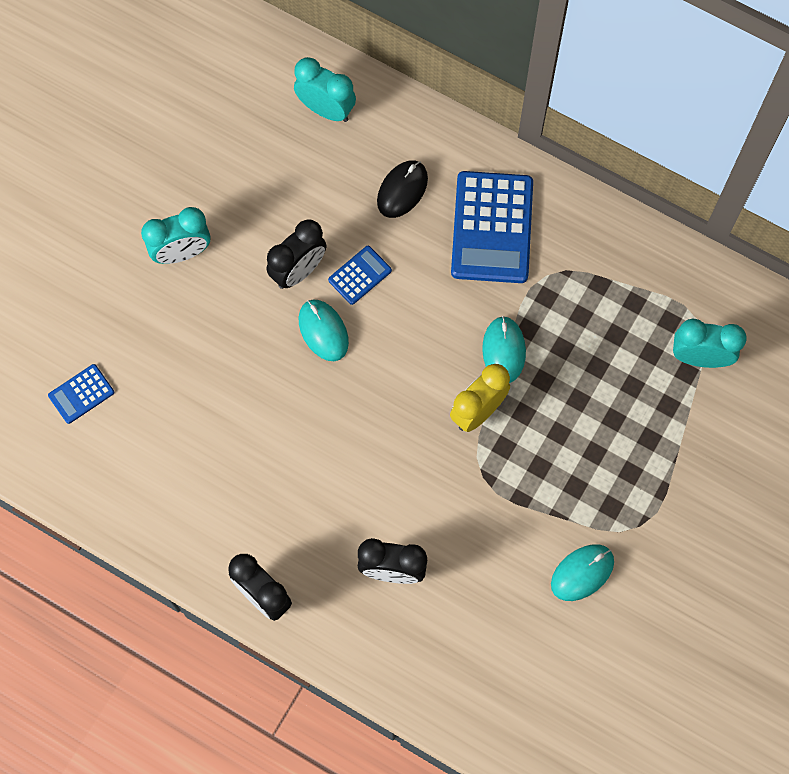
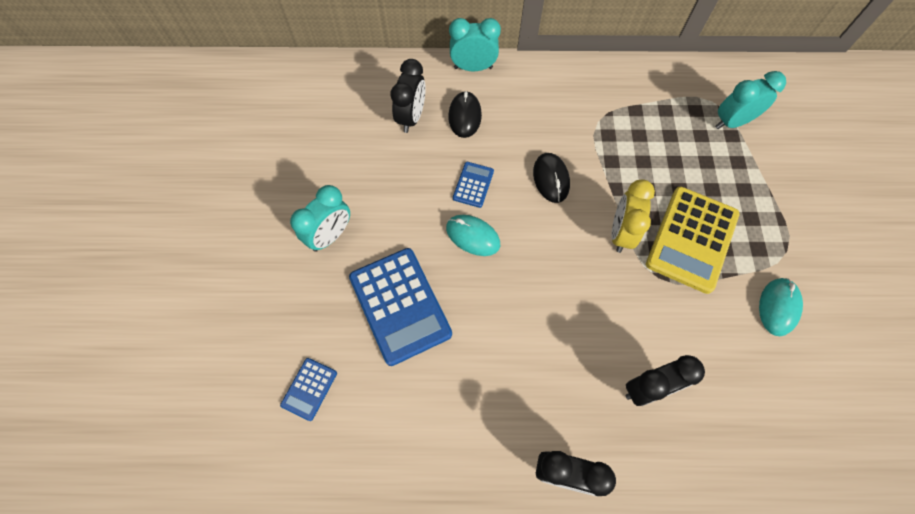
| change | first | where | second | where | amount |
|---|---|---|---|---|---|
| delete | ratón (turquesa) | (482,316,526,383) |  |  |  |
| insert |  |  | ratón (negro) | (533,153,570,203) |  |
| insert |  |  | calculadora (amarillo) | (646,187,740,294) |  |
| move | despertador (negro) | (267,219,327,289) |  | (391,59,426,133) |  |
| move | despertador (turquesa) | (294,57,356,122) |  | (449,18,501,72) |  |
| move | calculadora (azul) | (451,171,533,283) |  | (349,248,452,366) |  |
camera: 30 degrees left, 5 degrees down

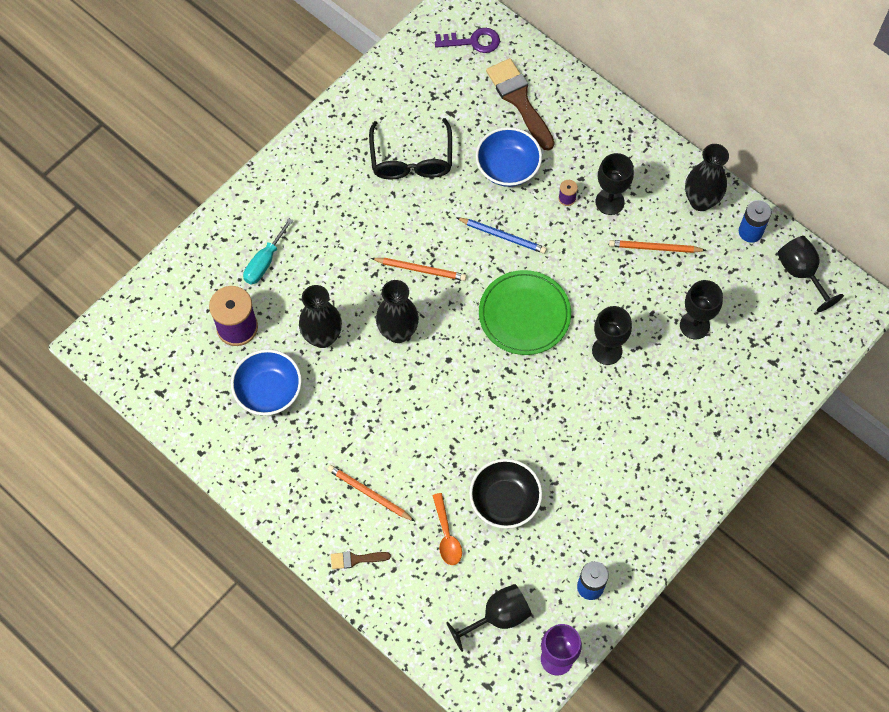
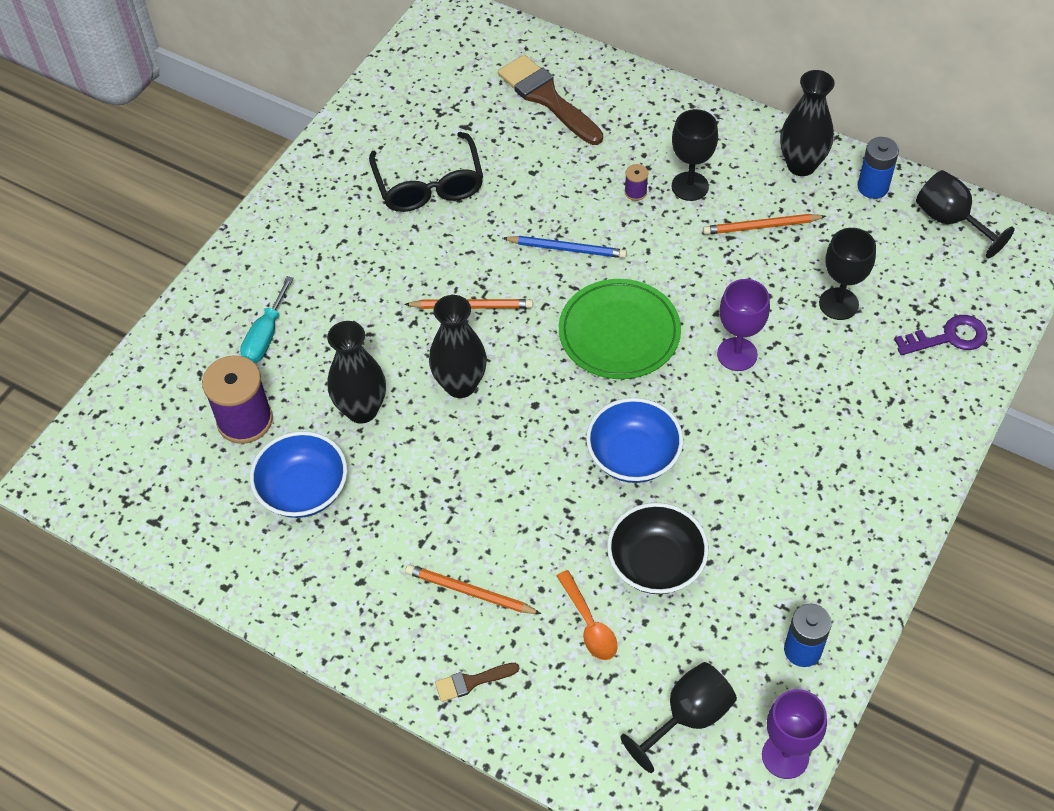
| change | first | where | second | where | amount |
|---|---|---|---|---|---|
| move | llave (morado) | (435,28,500,53) |  | (894,315,987,355) |  |
| move | cuenco (azul) | (475,127,542,187) |  | (586,398,683,483) |  |
| recolor | copa (negro) | (592,306,632,365) | copa (morado) | (717,279,770,371) |  |
camera: 10 degrees left, 10 degrees down

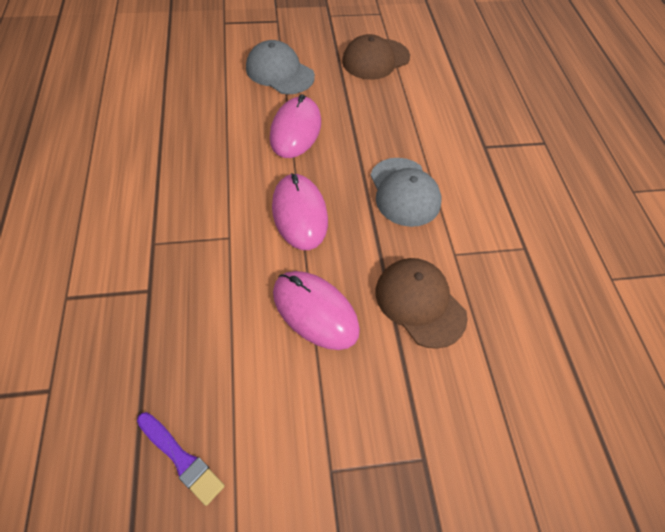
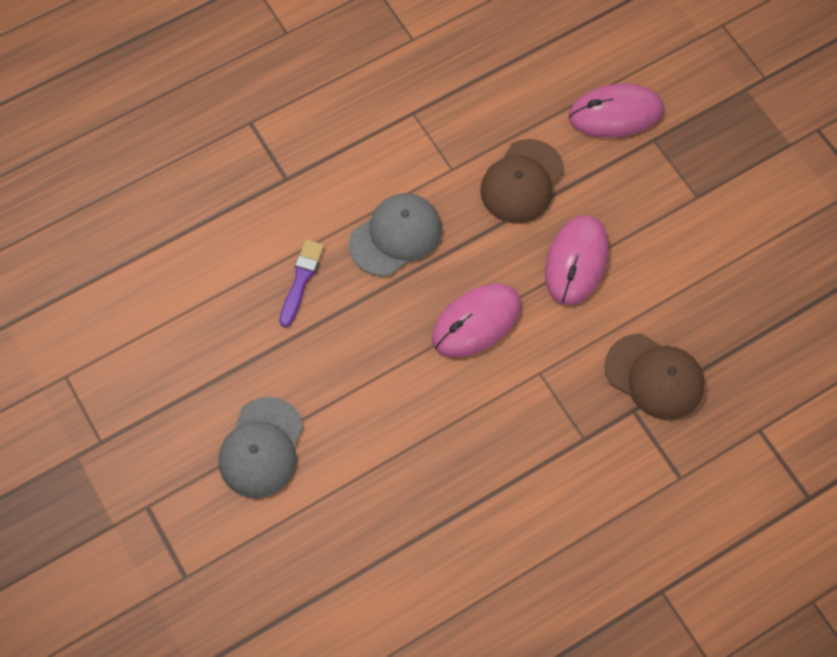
| change | first | where | second | where | amount |
|---|---|---|---|---|---|
| move | pincel (morado) | (137,412,225,506) |  | (279,240,324,327) |  |
| move | ratón (rosa) | (269,94,321,158) |  | (569,84,663,138) |  |
| move | gorra (marrón) | (342,34,410,80) |  | (604,334,705,420) |  |
camera: 110 degrees left, 10 degrees up

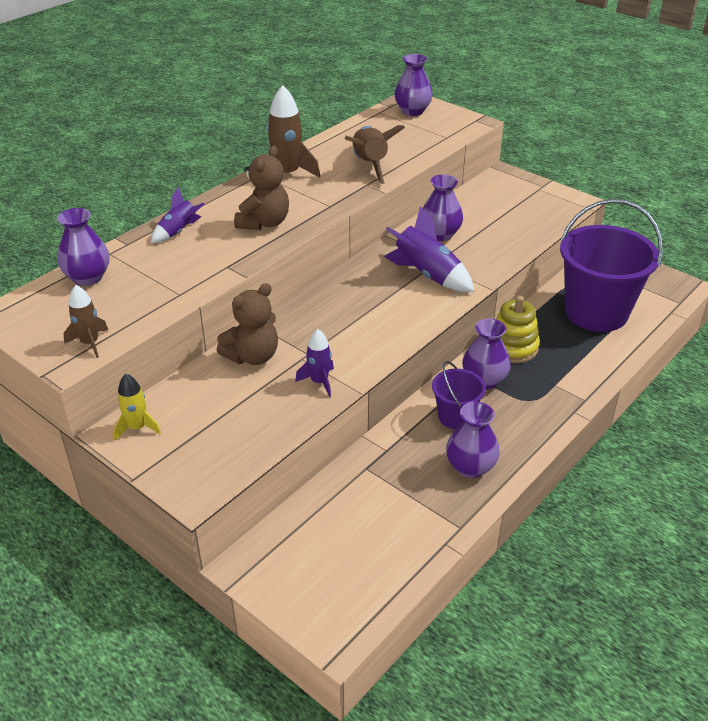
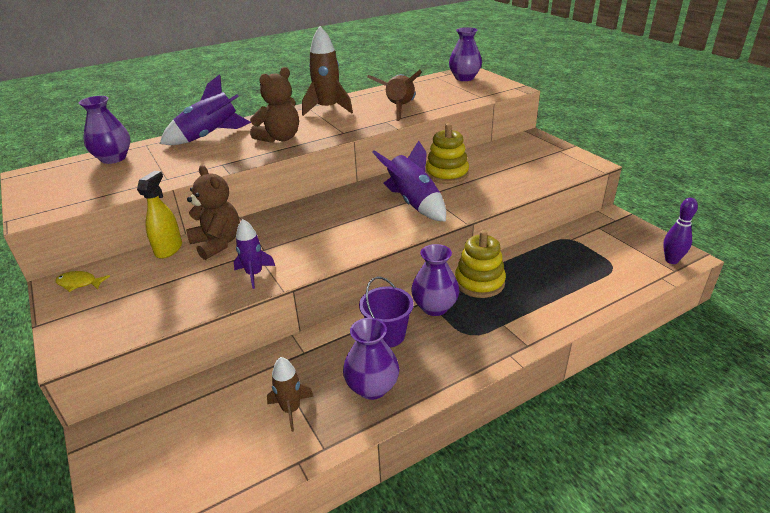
| change | first | where | second | where | amount |
|---|---|---|---|---|---|
| delete | balde (morado) | (560,199,663,332) |  |  |  |
| insert |  |  | pulverizador (amarillo) | (137,171,182,259) |  |
| insert |  |  | bolo (morado) | (663,198,698,264) |  |
| move | cohete (marrón) | (63,285,108,358) |  | (267,357,314,432) |  |
| replace | cohete (amarillo) | (114,374,161,441) | pez (amarillo) | (55,271,110,292) |  |
| replace | florero (morado) | (422,174,463,241) | juguete apilable (amarillo) | (426,123,469,184) |  |
| rotate | osito (marrón) | (217,283,278,365) |  | (186,165,240,260) | 105 degrees counterclockwise |
| resize | cohete (morado) | (151,187,204,243) |  | (160,74,251,145) | x1.68 |
camera: 20 degrees right, 5 degrees down

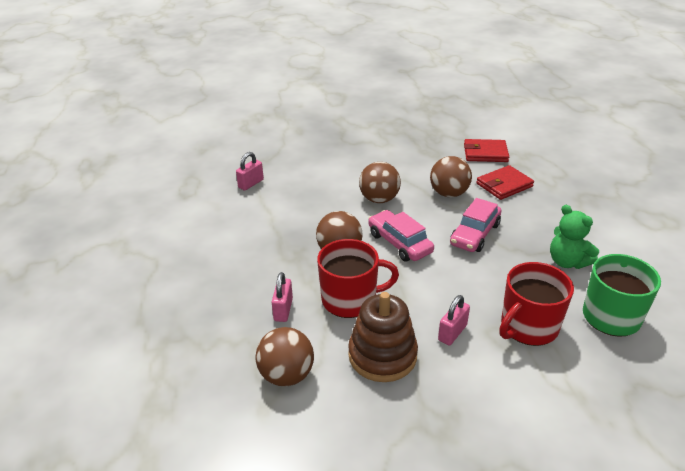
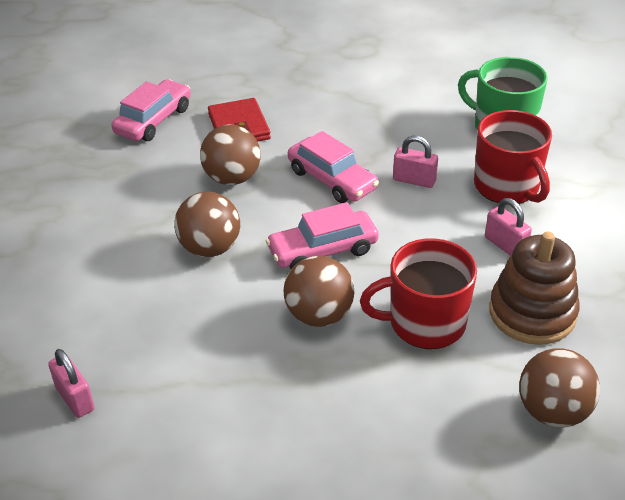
| change | first | where | second | where | amount |
|---|---|---|---|---|---|
| delete | osito (verde) | (550,205,599,269) |  |  |  |
| move | candado (rosa) | (272,272,293,322) |  | (393,136,438,188) |  |
| replace | cartera (rojo) | (464,139,509,162) | coche (rosa) | (111,79,191,141) |  |
| rotate | taza (rojo) | (317,239,399,318) |  | (360,238,477,349) | 105 degrees counterclockwise |
camera: 75 degrees left, 5 degrees up

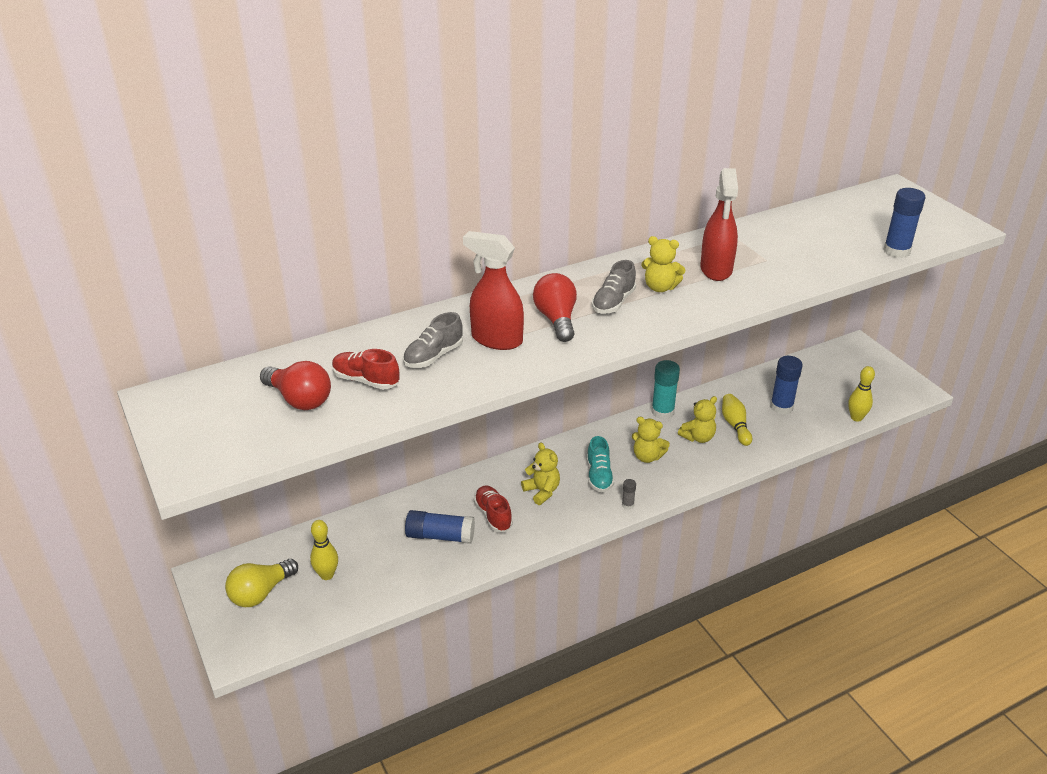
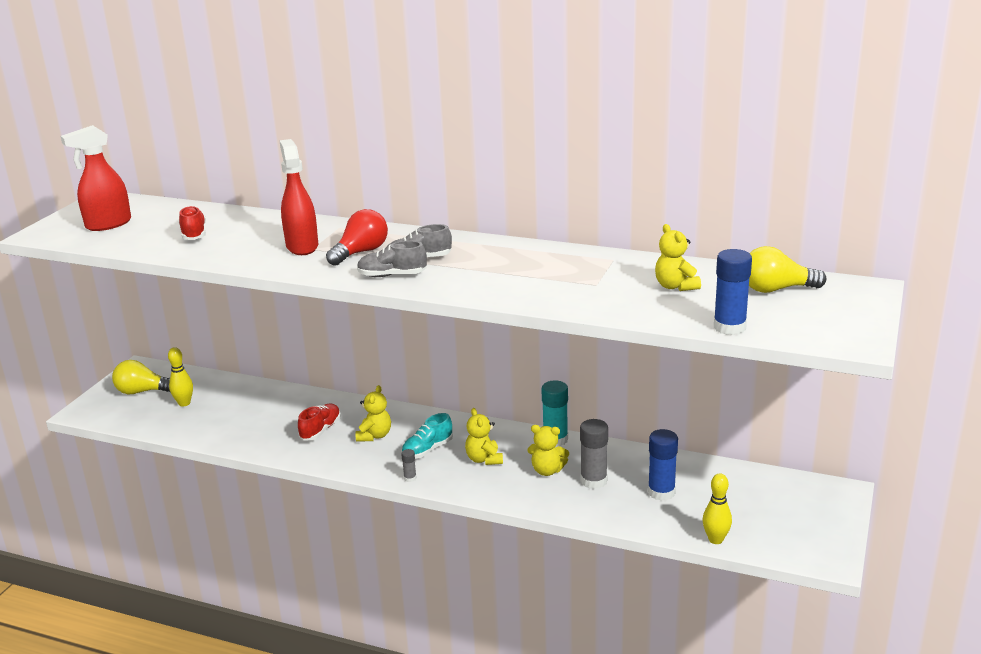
| change | first | where | second | where | amount |
|---|---|---|---|---|---|
| delete | bombilla (rojo) | (260,361,331,410) |  |  |  |
| delete | barra de pegamento (azul) | (405,510,475,544) |  |  |  |
| insert |  |  | bombilla (amarillo) | (749,246,826,293) |  |
| move | zapato (gris) | (403,312,463,368) |  | (357,241,427,277) |  |
| move | osito (amarillo) | (641,236,685,292) |  | (655,224,701,291) |  |
| move | pulverizador (rojo) | (700,168,738,281) |  | (61,125,131,231) |  |
| replace | bolo (amarillo) | (722,394,752,446) | barra de pegamento (gris) | (580,419,608,489) |  |
camera: 50 degrees right, 10 degrees down

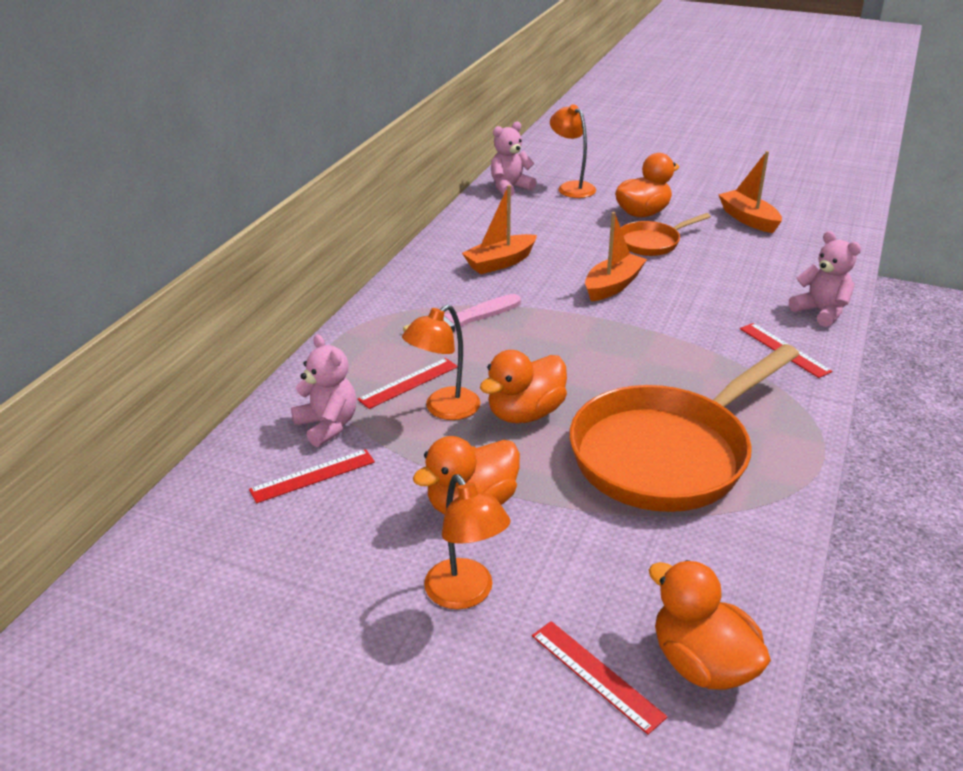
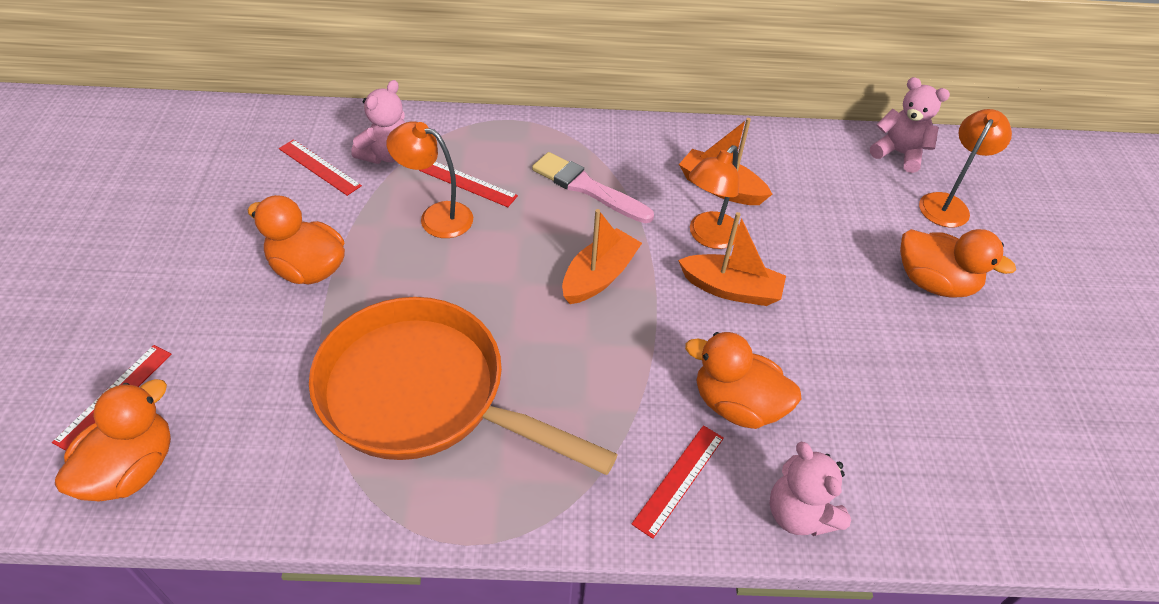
| change | first | where | second | where | amount |
|---|---|---|---|---|---|
| delete | sartén (naranja) | (621,213,711,256) |  |  |  |
| move | lámpara (naranja) | (424,474,511,609) |  | (688,145,739,249) |  |
| move | pato (naranja) | (480,350,567,423) |  | (685,332,801,429) |  |
| move | barco (naranja) | (718,151,782,233) |  | (562,209,642,304) |  |
| rotate | osito (rosa) | (789,231,861,327) |  | (770,442,851,536) | 120 degrees clockwise |
camera: 65 degrees right, 15 degrees up

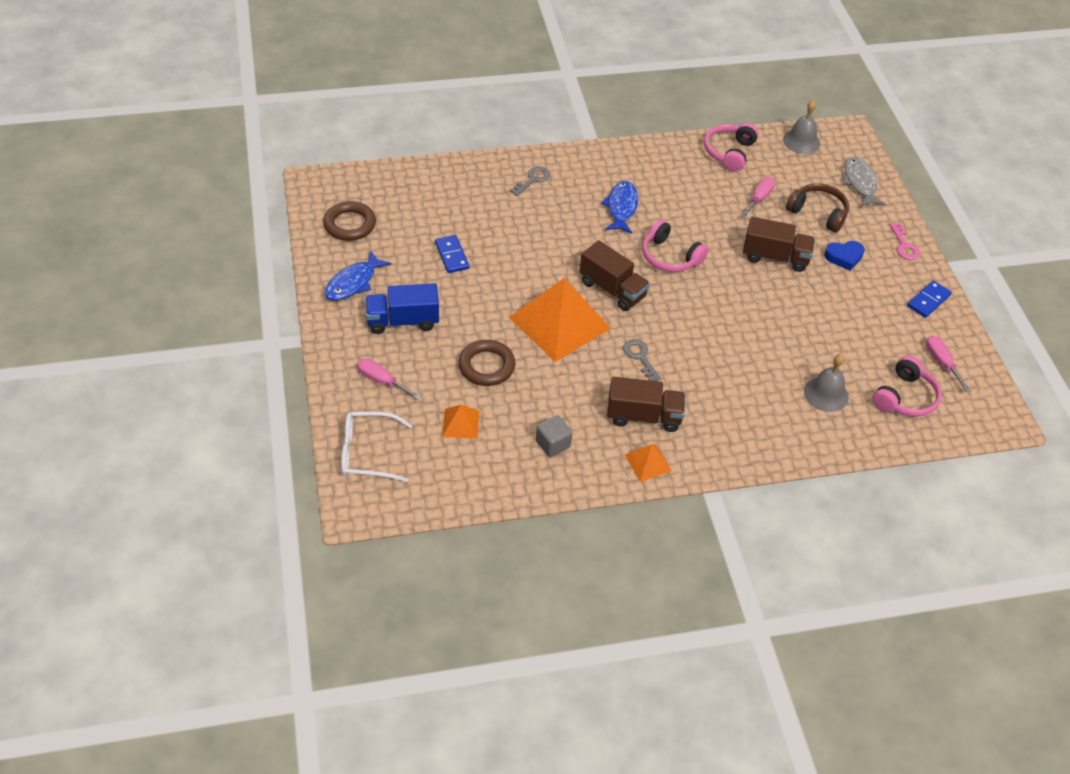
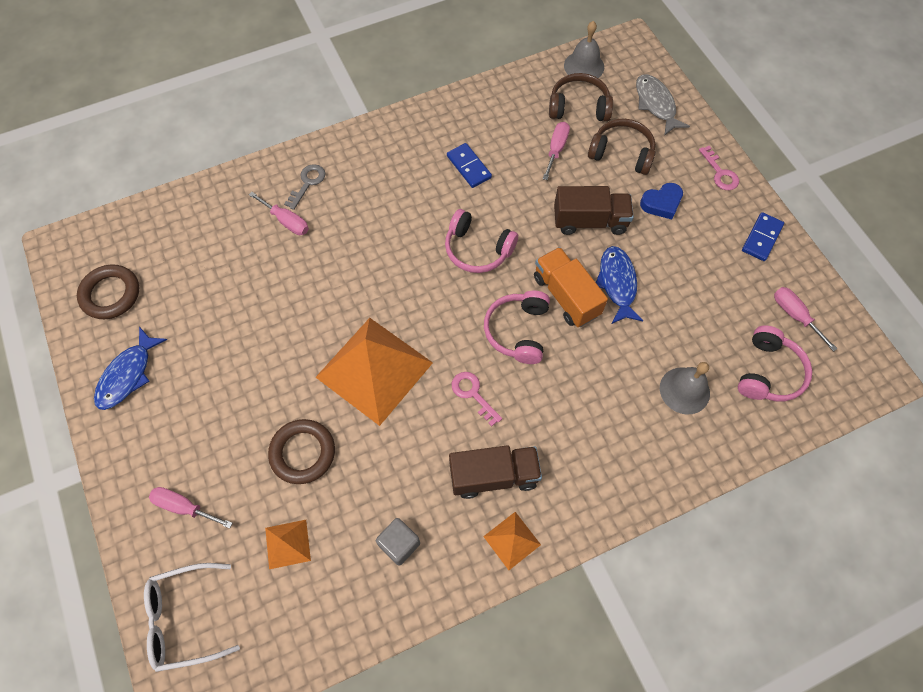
| change | first | where | second | where | amount |
|---|---|---|---|---|---|
| delete | camión (azul) | (365,283,439,334) |  |  |  |
| delete | camión (marrón) | (579,240,650,311) |  |  |  |
| insert |  |  | destornillador (rosa) | (249,192,309,235) |  |
| insert |  |  | camión (naranja) | (534,247,608,327) |  |
| insert |  |  | auriculares (marrón) | (549,73,613,121) |  |
| move | ficha de dominó (azul) | (435,235,469,273) |  | (447,143,492,188) |  |
| move | pez (azul) | (601,181,638,234) |  | (596,246,643,324) |  |
| move | auriculares (rosa) | (704,123,759,172) |  | (484,291,550,364) |  |
| recolor | llave (gris) | (623,339,661,381) | llave (rosa) | (452,372,502,427) |  |
camera: 10 degrees left, 15 degrees up

